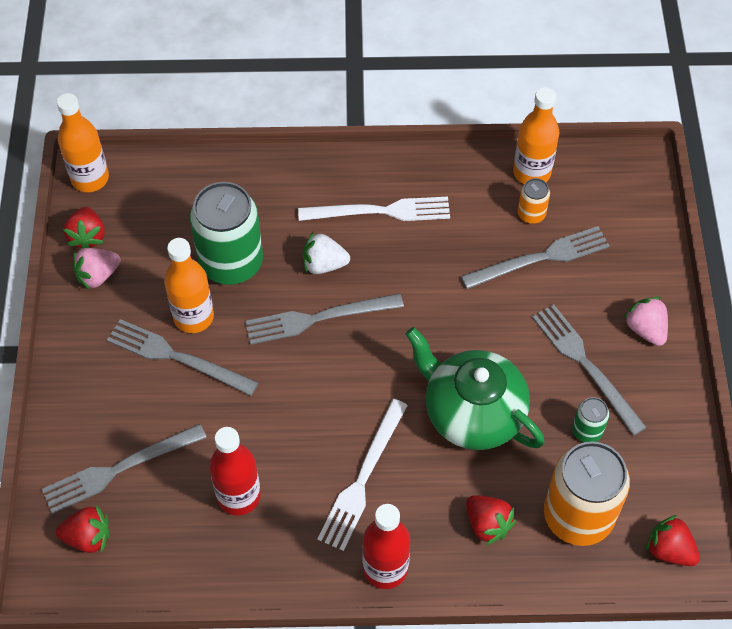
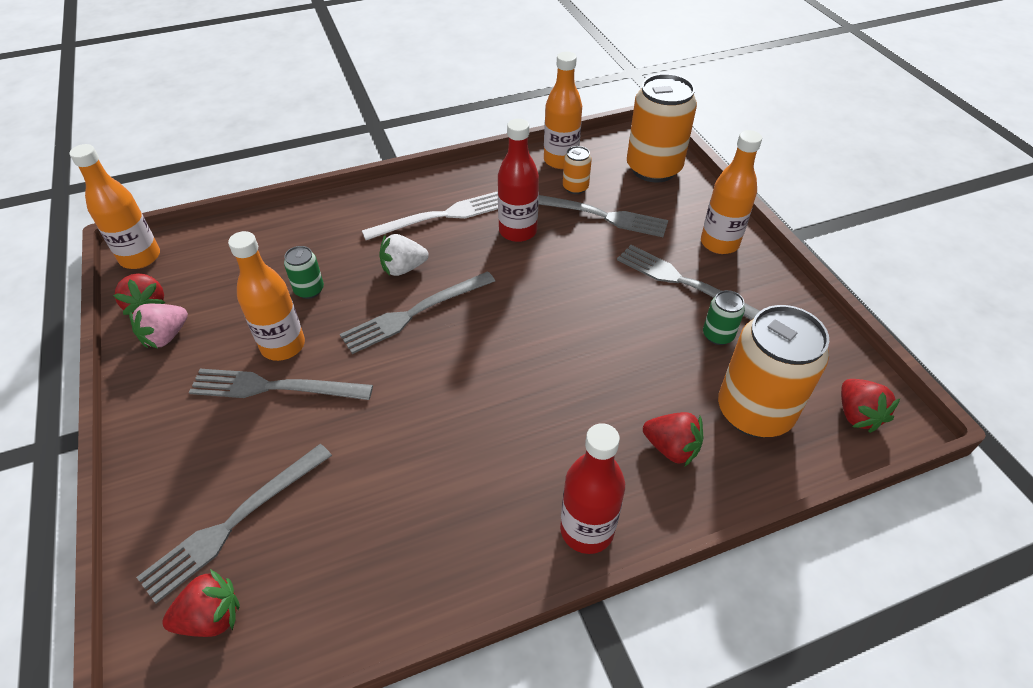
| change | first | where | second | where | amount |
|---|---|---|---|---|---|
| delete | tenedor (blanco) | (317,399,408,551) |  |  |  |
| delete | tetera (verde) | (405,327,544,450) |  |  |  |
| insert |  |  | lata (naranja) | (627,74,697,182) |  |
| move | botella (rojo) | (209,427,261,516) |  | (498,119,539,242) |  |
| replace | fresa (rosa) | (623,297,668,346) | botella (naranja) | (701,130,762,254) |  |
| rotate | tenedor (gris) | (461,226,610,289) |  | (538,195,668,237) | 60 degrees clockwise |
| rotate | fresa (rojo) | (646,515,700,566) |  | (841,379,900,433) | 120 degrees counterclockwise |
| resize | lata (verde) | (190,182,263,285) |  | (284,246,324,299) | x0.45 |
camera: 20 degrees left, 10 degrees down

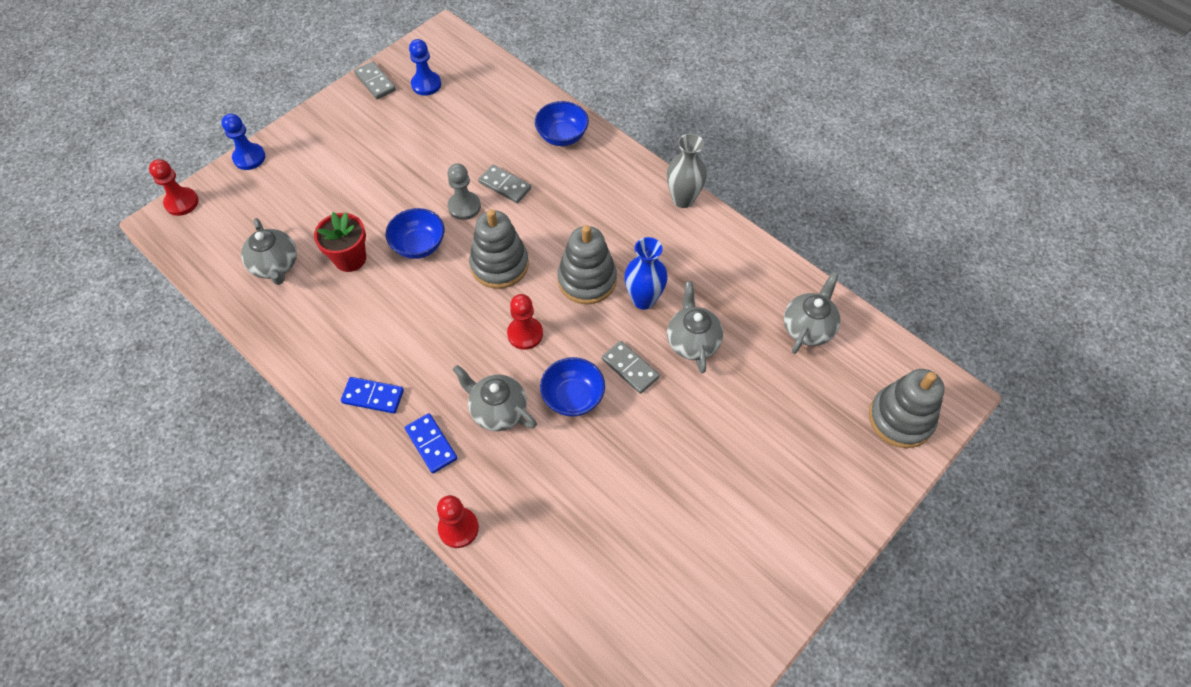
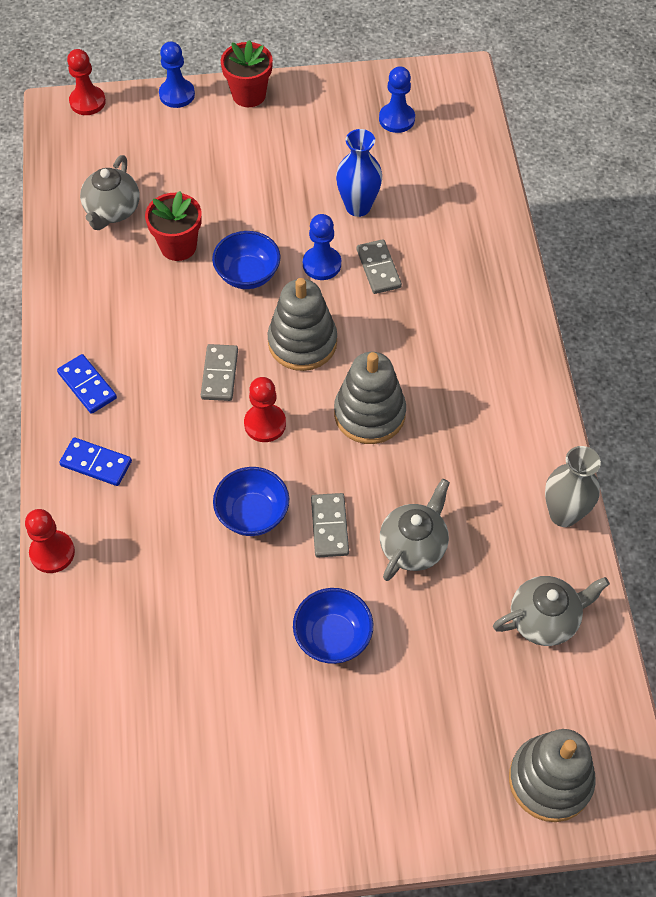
| change | first | where | second | where | amount |
|---|---|---|---|---|---|
| delete | tetera (gris) | (453,365,537,431) |  |  |  |
| insert |  |  | maceta (rojo) | (221,40,273,107) |  |
| move | ficha de dominó (gris) | (354,61,396,99) |  | (201,344,238,401) |  |
| move | cuenco (azul) | (535,101,589,146) |  | (293,588,373,664) |  |
| move | florero (azul) | (624,237,668,310) |  | (336,129,382,217) |  |
| move | florero (gris) | (667,133,707,208) |  | (545,446,601,527) |  |
| recolor | peón (gris) | (447,163,481,220) | peón (azul) | (303,214,341,280) |  |
| rotate | ficha de dominó (azul) | (405,413,457,473) |  | (59,437,132,486) | 75 degrees counterclockwise |
camera: 40 degrees right, 0 degrees up

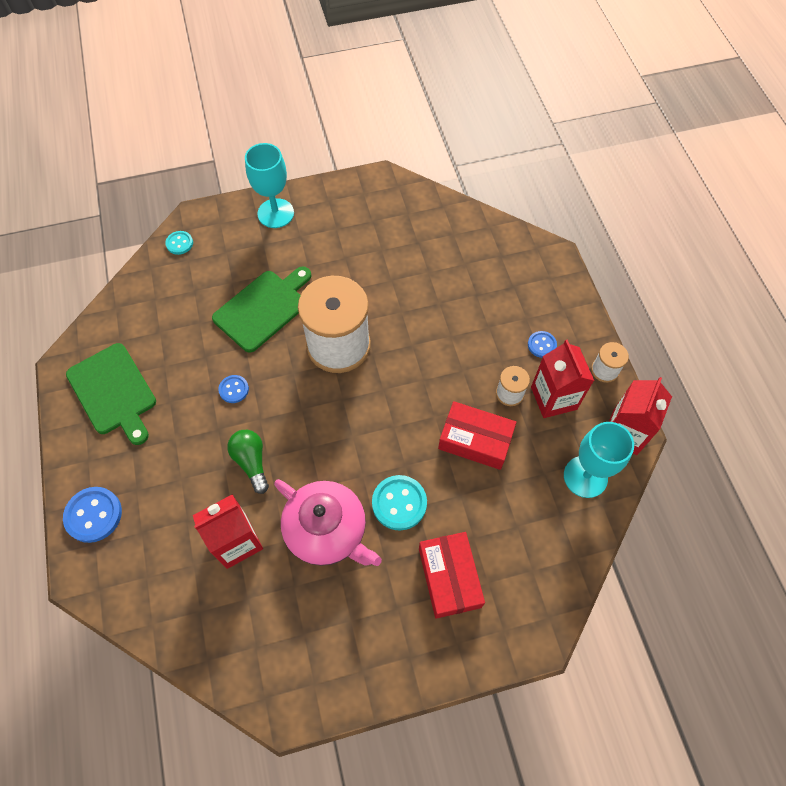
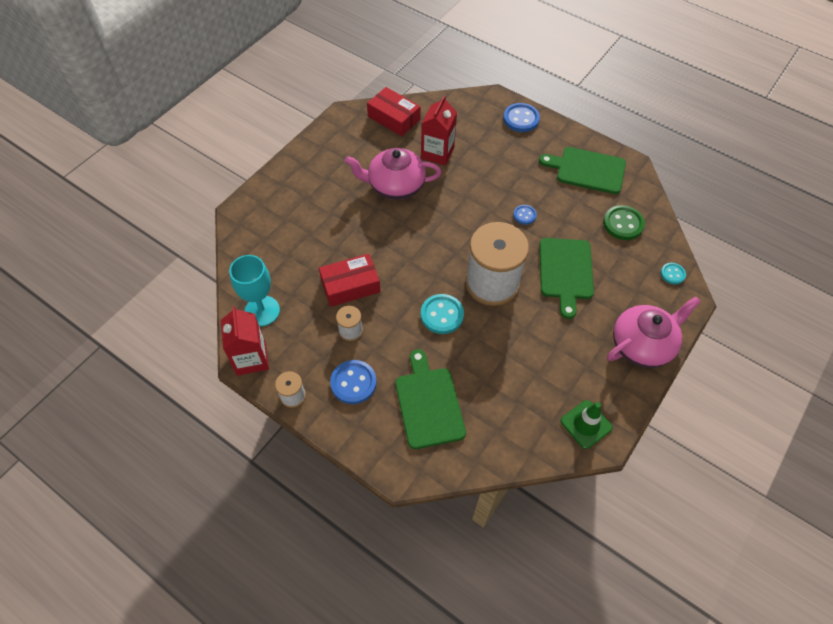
| change | first | where | second | where | amount |
|---|---|---|---|---|---|
| delete | bombilla (verde) | (227,430,269,494) |  |  |  |
| delete | cartón de leche (rojo) | (531,340,594,418) |  |  |  |
| insert |  |  | tabla de cortar (verde) | (395,349,466,449) |  |
| insert |  |  | cono de tráfico (verde) | (561,400,613,449) |  |
| insert |  |  | botón (verde) | (603,205,645,240) |  |
| move | botón (turquesa) | (372,475,427,531) |  | (421,294,464,334) |  |
| move | caja (rojo) | (419,532,485,619) |  | (367,87,421,136) |  |
| replace | copa (turquesa) | (245,143,294,228) | tetera (rosa) | (607,297,701,368) |  |
| resize | botón (azul) | (528,331,557,358) |  | (330,360,377,404) | x1.72 |
camera: 140 degrees right, 5 degrees down

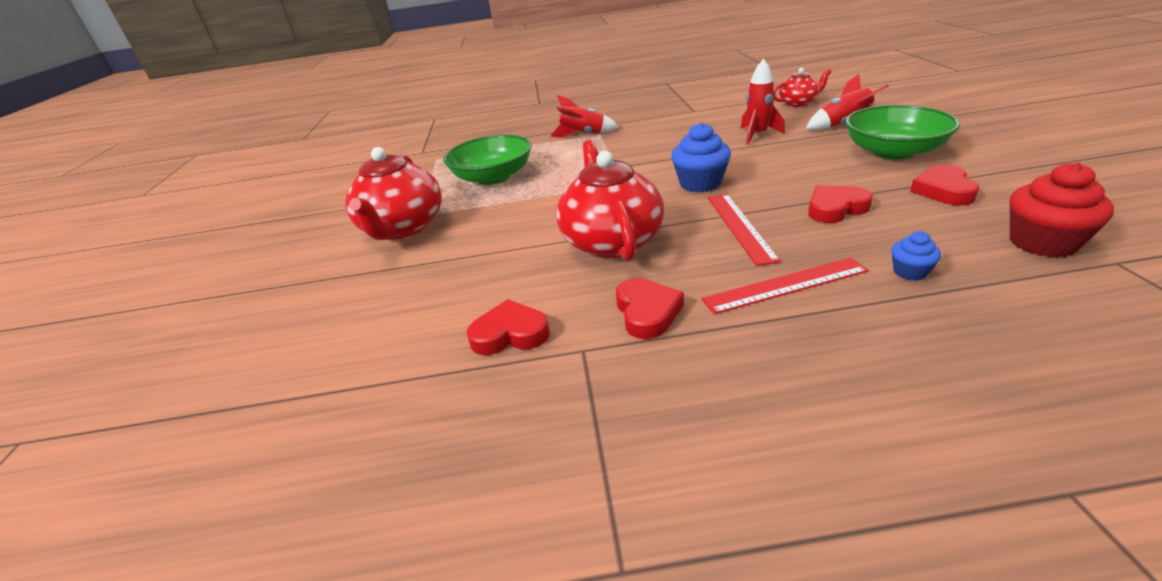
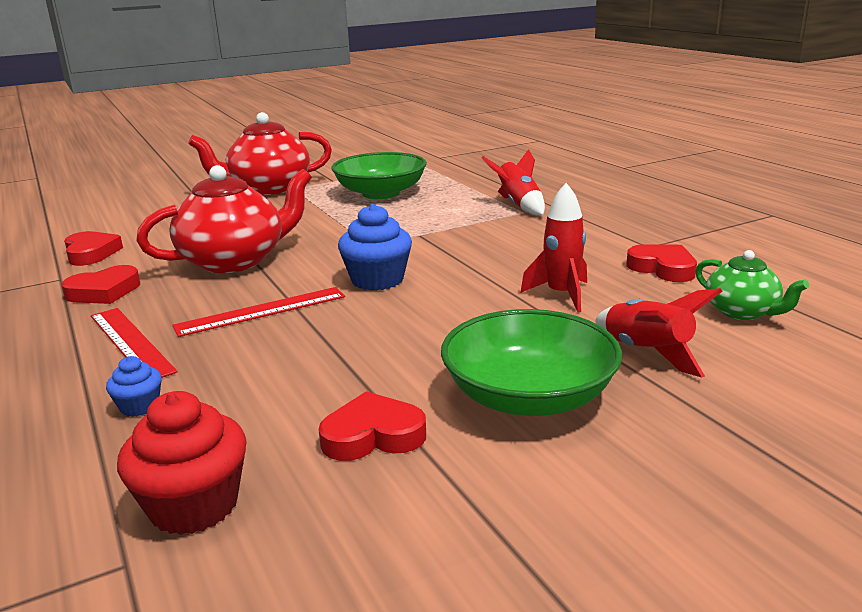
| change | first | where | second | where | amount |
|---|---|---|---|---|---|
| move | corazón (rojo) | (808,185,873,223) |  | (626,244,697,282) |  |
| recolor | tetera (rojo) | (774,68,831,107) | tetera (verde) | (695,250,809,320) |  |
camera: 65 degrees right, 10 degrees down

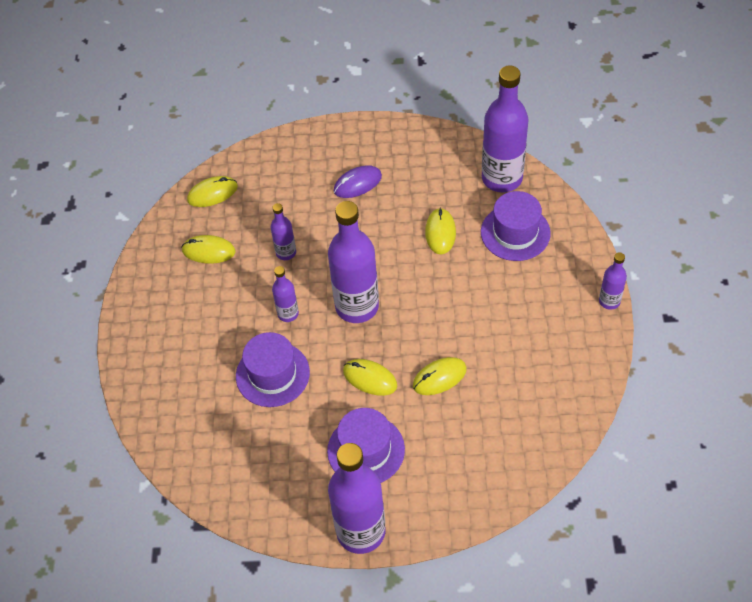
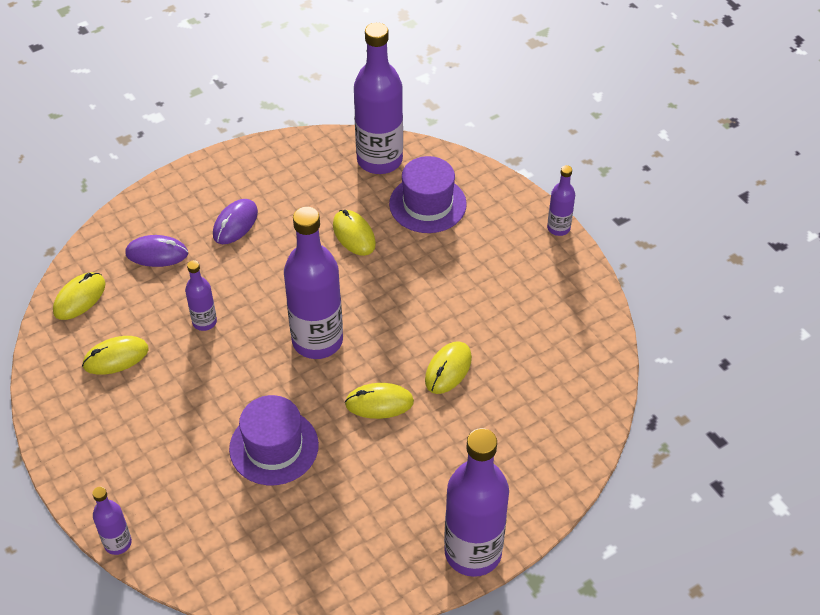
| change | first | where | second | where | amount |
|---|---|---|---|---|---|
| delete | sombrero (morado) | (327,408,405,483) |  |  |  |
| insert |  |  | ratón (morado) | (125,235,188,267) |  |
| move | botella (morado) | (272,266,299,322) |  | (92,487,132,555) |  |
camera: 35 degrees left, 5 degrees down

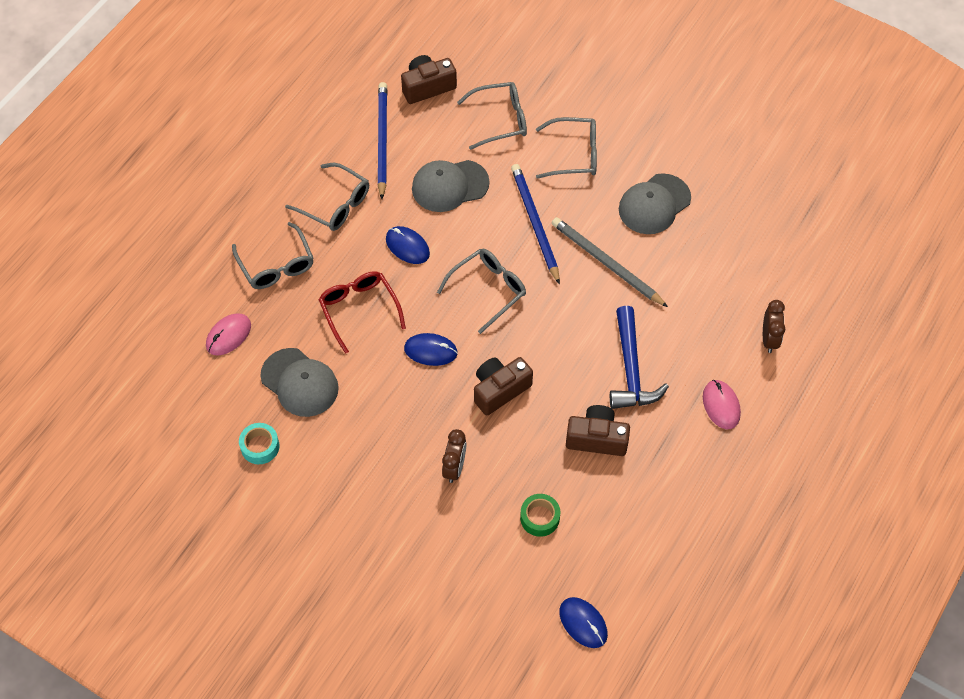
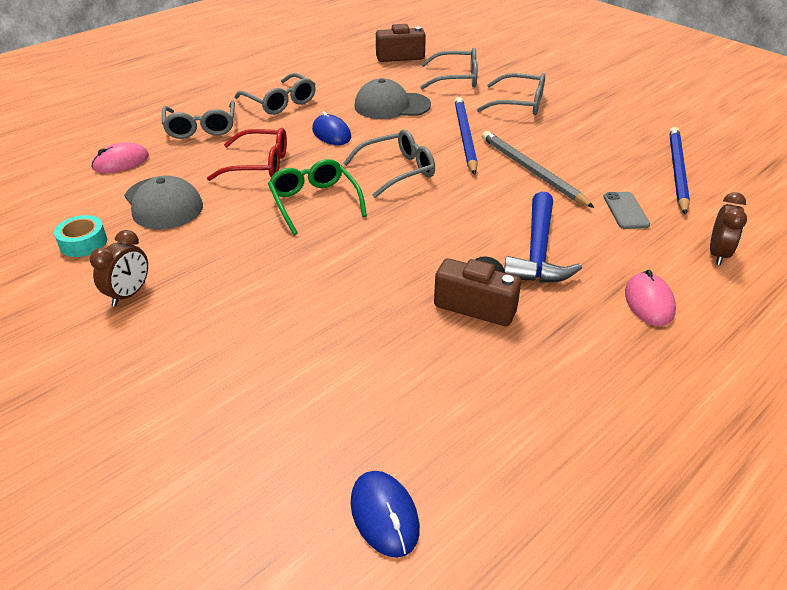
| change | first | where | second | where | amount |
|---|---|---|---|---|---|
| delete | cámara (marrón) | (474,357,533,416) |  |  |  |
| delete | cinta adhesiva (verde) | (520,494,560,537) |  |  |  |
| delete | gorra (gris) | (619,173,691,234) |  |  |  |
| insert |  |  | móvil (gris) | (603,192,650,229) |  |
| move | lápiz (azul) | (378,82,387,199) |  | (669,127,690,215) |  |
| move | despertador (marrón) | (442,429,466,483) |  | (90,230,148,306) |  |
| replace | ratón (azul) | (404,333,458,366) | gafas (verde) | (268,159,367,235) |  |
| rotate | gafas (rojo) | (318,271,406,354) |  | (207,128,287,181) | 105 degrees clockwise |
camera: 15 degrees right, 20 degrees down

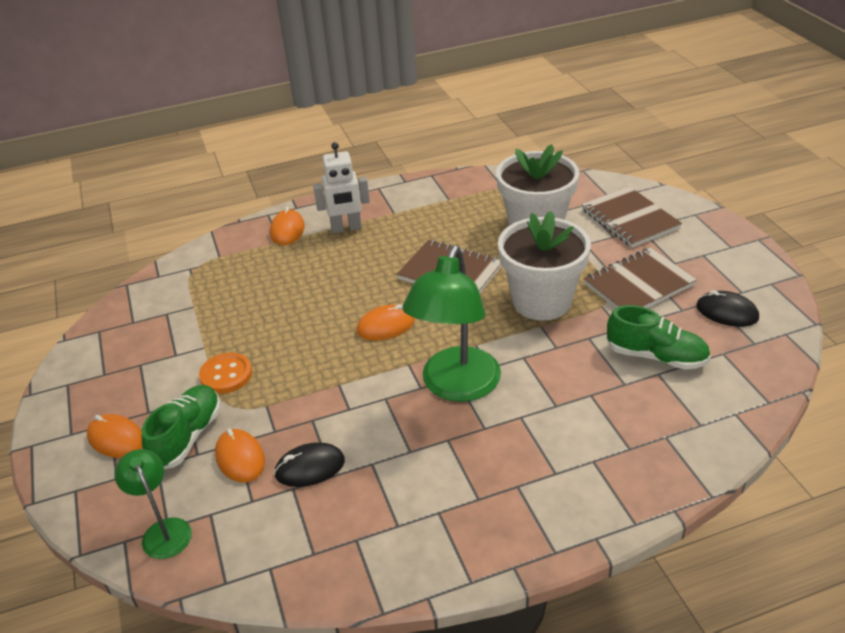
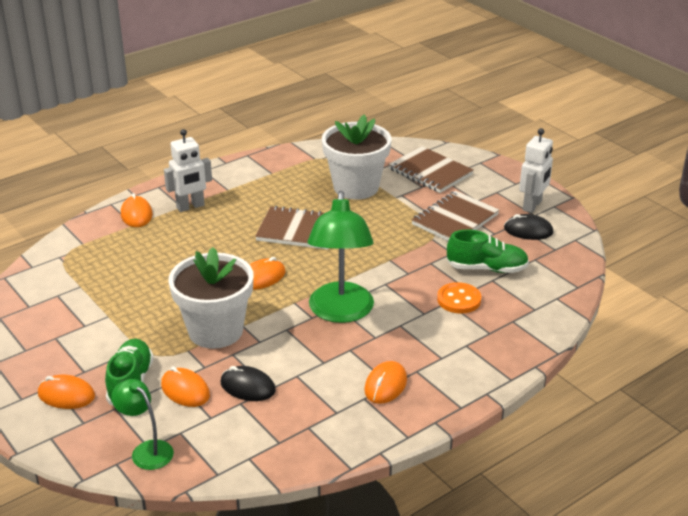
| change | first | where | second | where | amount |
|---|---|---|---|---|---|
| insert |  |  | ratón (naranja) | (364,361,407,404) |  |
| insert |  |  | robot (blanco) | (519,128,553,213) |  |
| move | botón (naranja) | (199,353,252,394) |  | (437,282,481,314) |  |
| move | maceta (blanco) | (498,211,591,321) |  | (169,247,254,349) |  |
| rotate | ratón (negro) | (274,442,345,487) |  | (221,366,276,401) | 60 degrees clockwise |
camera: 20 degrees left, 5 degrees down

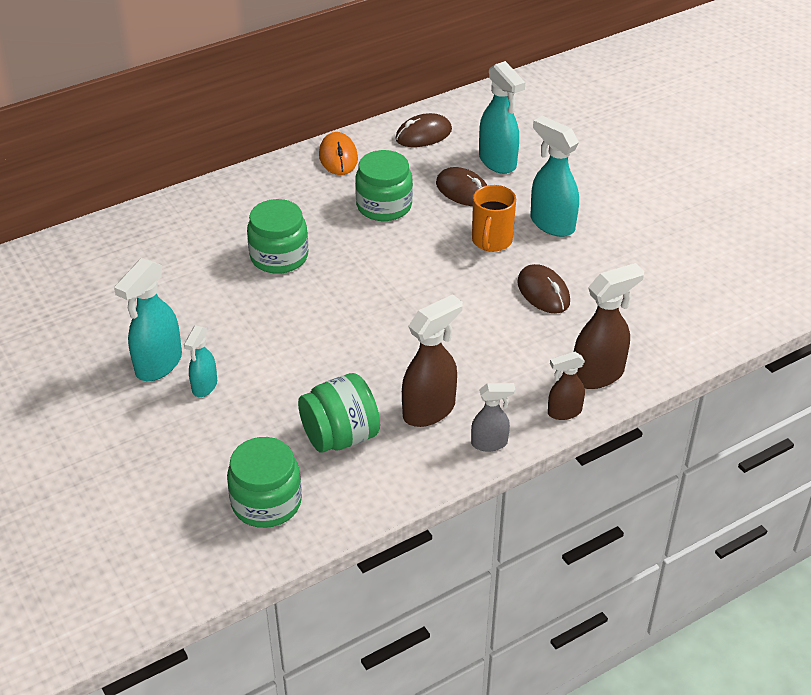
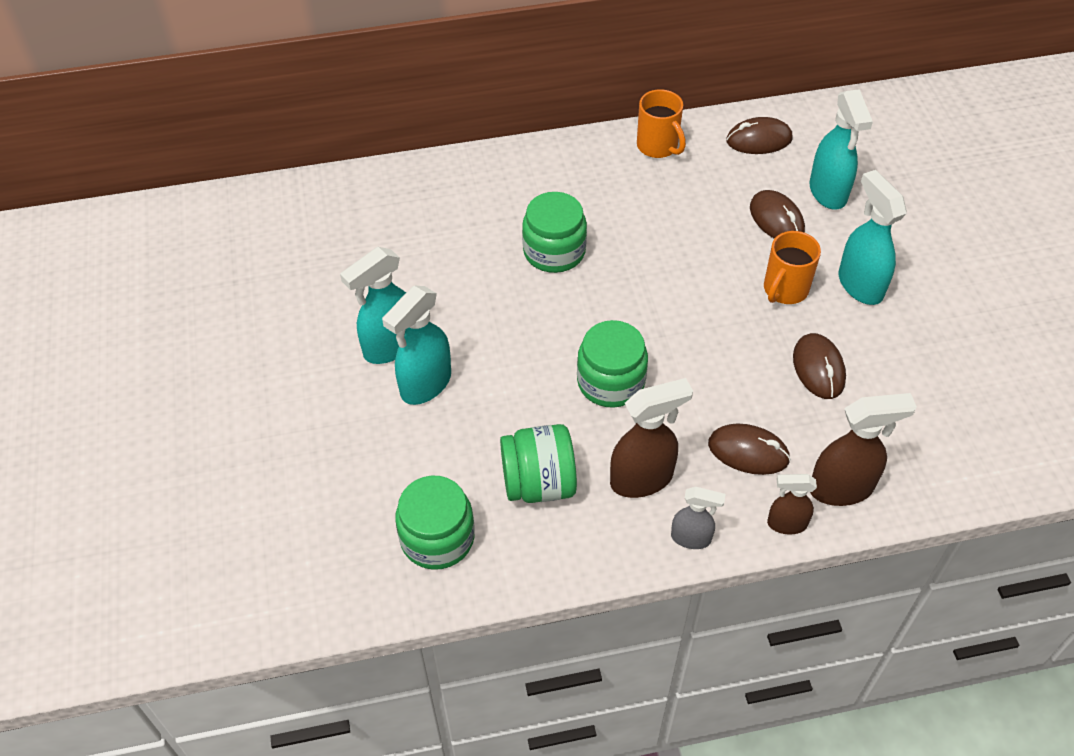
| change | first | where | second | where | amount |
|---|---|---|---|---|---|
| insert |  |  | ratón (marrón) | (708,423,791,475) |  |
| move | tarro (verde) | (355,150,413,221) |  | (577,320,648,408) |  |
| replace | ratón (naranja) | (319,132,358,175) | taza (naranja) | (637,89,686,158) |  |
| resize | pulverizador (turquesa) | (184,325,217,397) |  | (382,286,451,405) | x1.69 |
camera: 20 degrees right, 10 degrees up

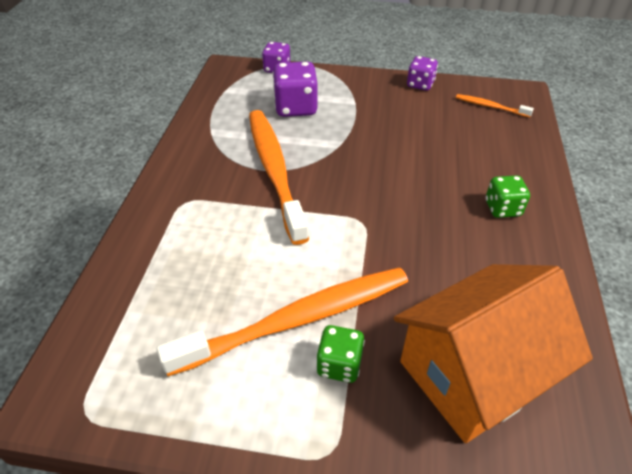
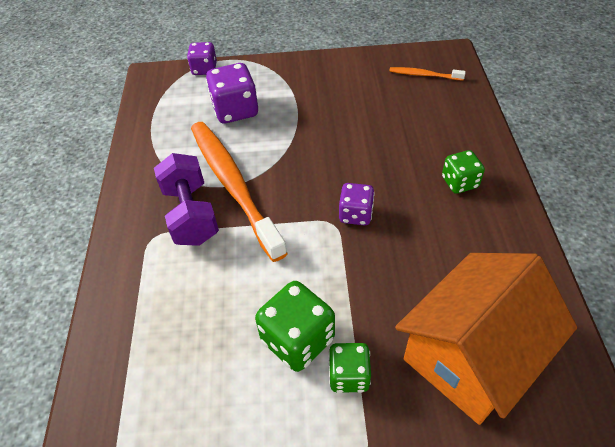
| change | first | where | second | where | amount |
|---|---|---|---|---|---|
| insert |  |  | mancuerna (morado) | (154,153,219,246) |  |
| move | dado (morado) | (407,56,438,91) |  | (339,183,375,225) |  |
| replace | cepillo de dientes (naranja) | (157,267,408,376) | dado (verde) | (255,281,335,372) |  |
camera: 10 degrees left, 5 degrees up

